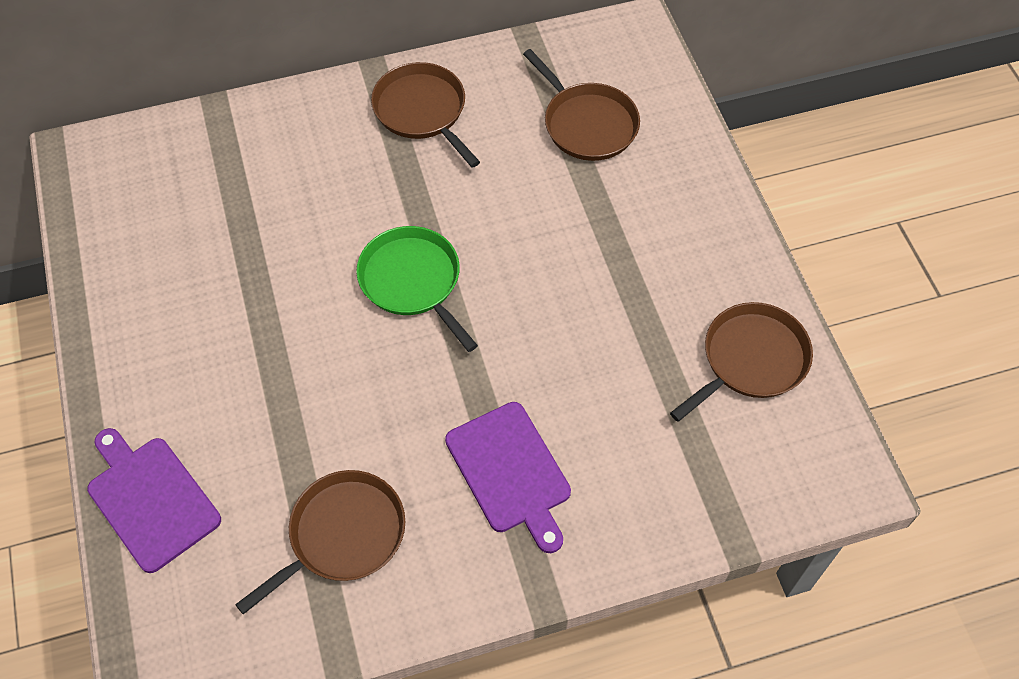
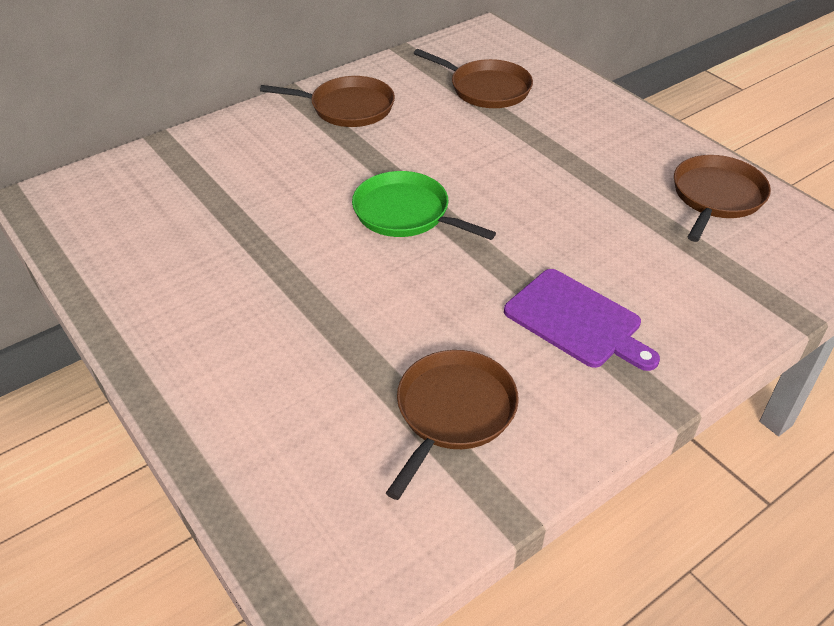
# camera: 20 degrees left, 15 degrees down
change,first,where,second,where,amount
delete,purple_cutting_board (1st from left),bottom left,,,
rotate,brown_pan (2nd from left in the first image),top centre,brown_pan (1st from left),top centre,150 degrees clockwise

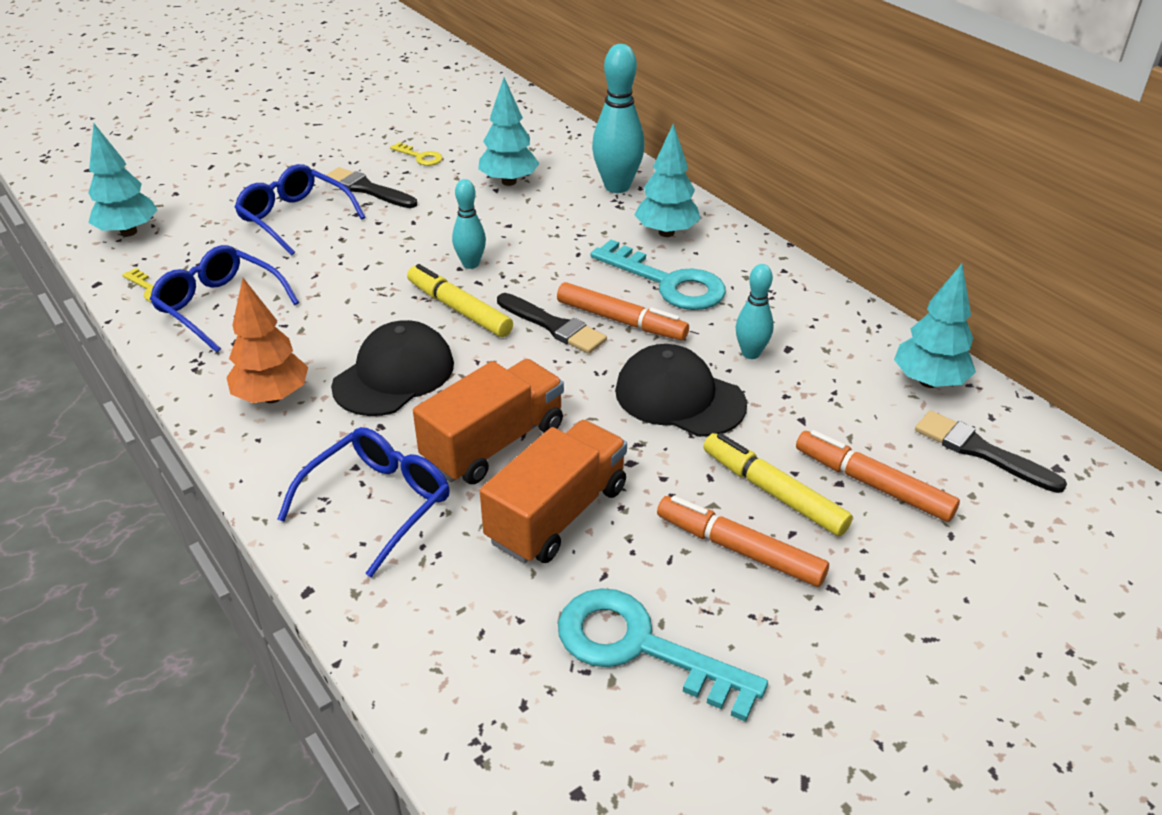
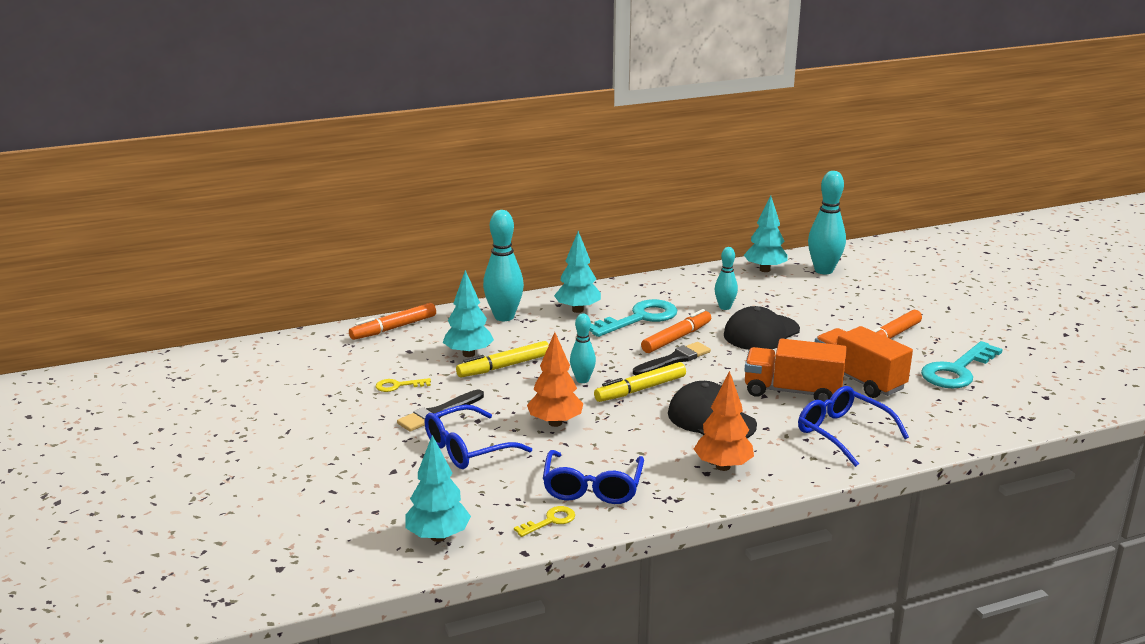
# camera: 75 degrees left, 15 degrees down
change,first,where,second,where,amount
rotate,royal_blue_spectacles (1st from left in the first image),middle left,royal_blue_spectacles (2nd from left),bottom centre,45 degrees counterclockwise
rotate,golden_key (2nd from left in the first image),top centre,golden_key (1st from left),centre,150 degrees counterclockwise
rotate,orange_lorry (1st from left),centre,,middle right,45 degrees counterclockwise
move,golden_marker (2nd from left in the first image),middle right,golden_marker (1st from left),centre,
move,orange_marker (3rd from left in the first image),middle right,orange_marker (1st from left),centre,
replace,black_brush (3rd from left),middle right,teal_skittle (4th from left),middle right,
insert,,,orange_toy_tree (1st from left),centre,

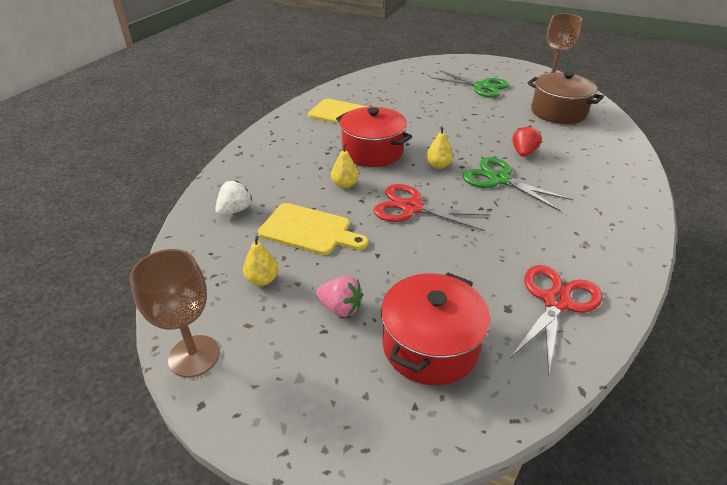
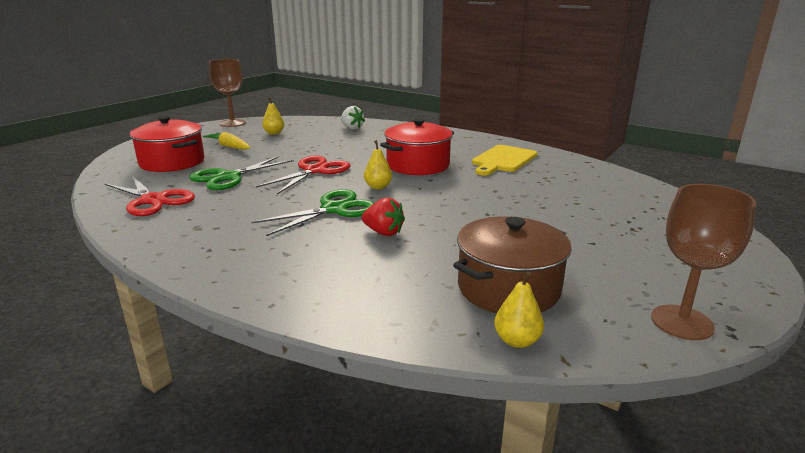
# camera: 100 degrees right, 15 degrees down
change,first,where,second,where,amount
delete,golden_cutting_board (1st from left),centre,,,
replace,rose-pink_toy_strawberry,centre,golden_carrot,top left,
move,golden_toy_pear (2nd from left in the first image),centre,golden_toy_pear (3rd from left),bottom centre,
move,green_scissors (1st from left),top centre,,middle left,

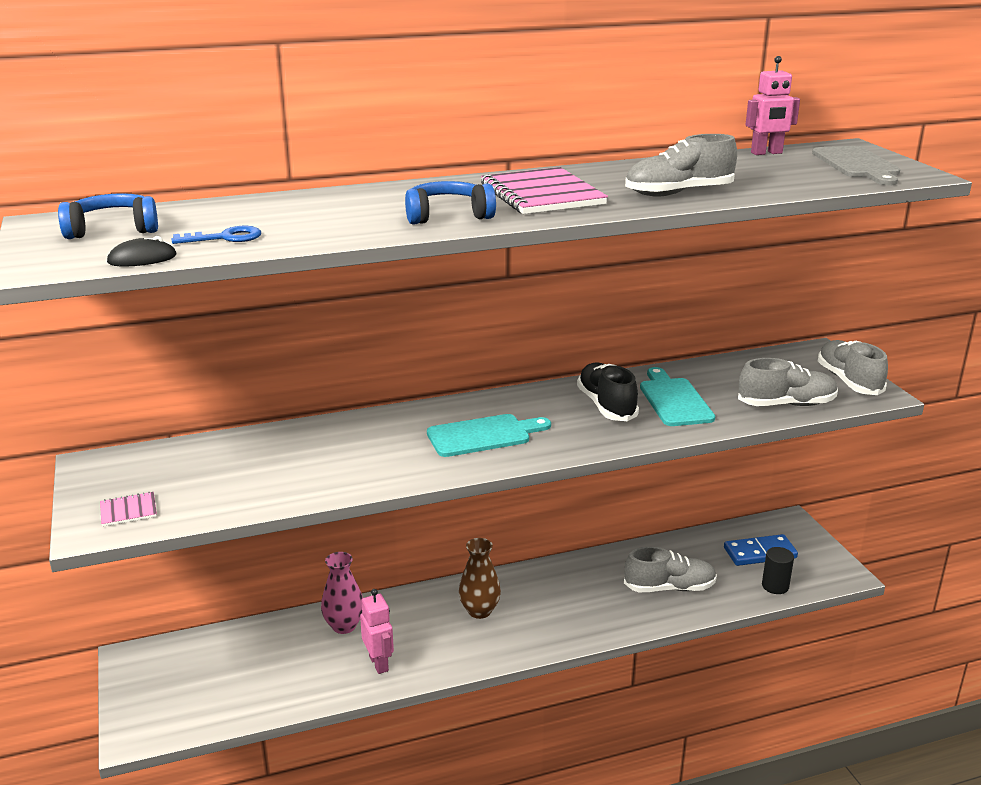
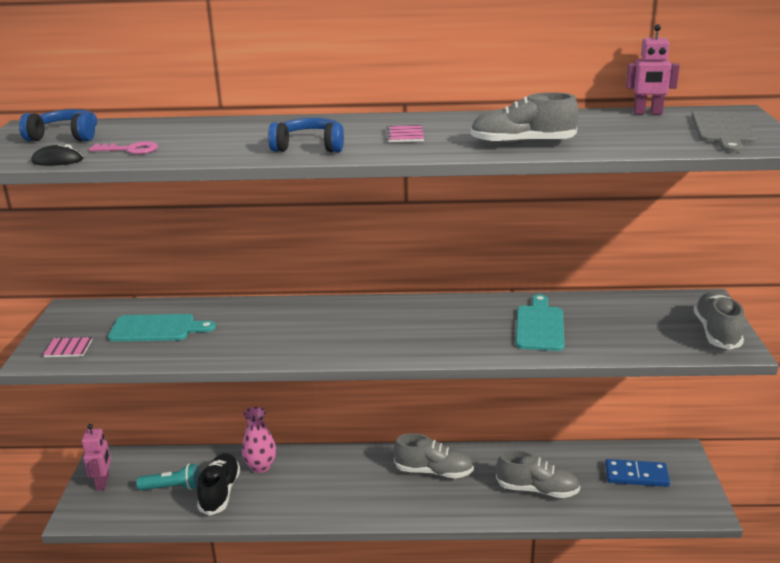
# camera: 20 degrees right, 0 degrees up
change,first,where,second,where,amount
recolor,royal_blue_key,top left,rose-pink_key,top left,
move,rose-pink_robot_figure (1st from left),bottom centre,,bottom left,
move,teal_cutting_board (1st from left),centre,,middle left,
delete,brown_vase,bottom centre,,,
resize,rose-pink_notepad (2nd from left),top centre,,top centre,x0.46
move,black_sneaker,centre,,bottom left,
move,ash-grey_sneaker (3rd from left in the first image),middle right,ash-grey_sneaker (1st from left),bottom centre,
delete,black_solid_cylinder,bottom right,,,
insert,,,teal_torch,bottom left,

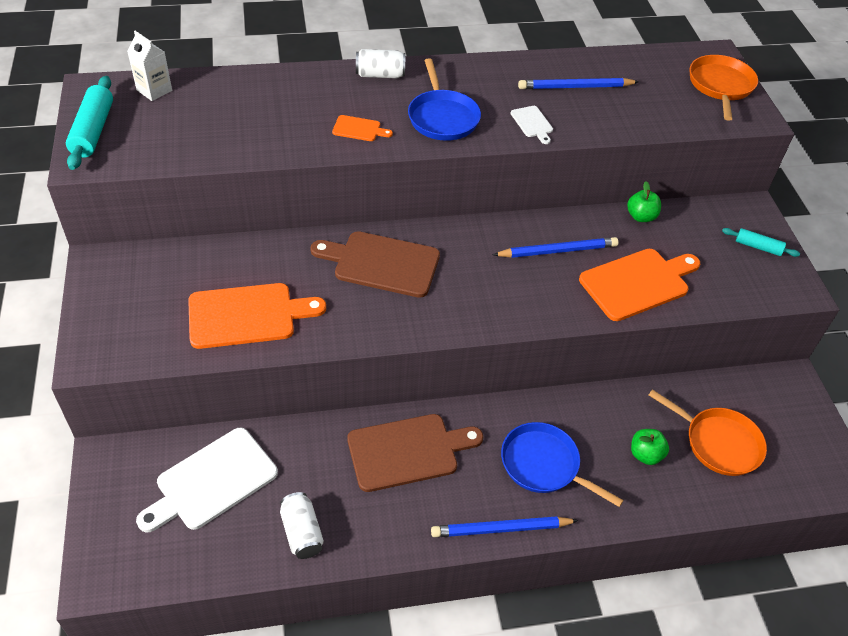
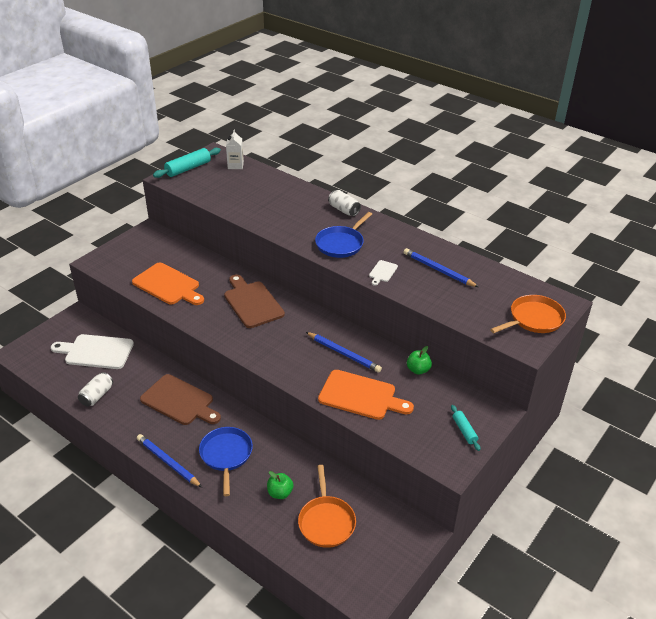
# camera: 50 degrees right, 10 degrees down
change,first,where,second,where,amount
delete,orange_cutting_board (2nd from left),top centre,,,

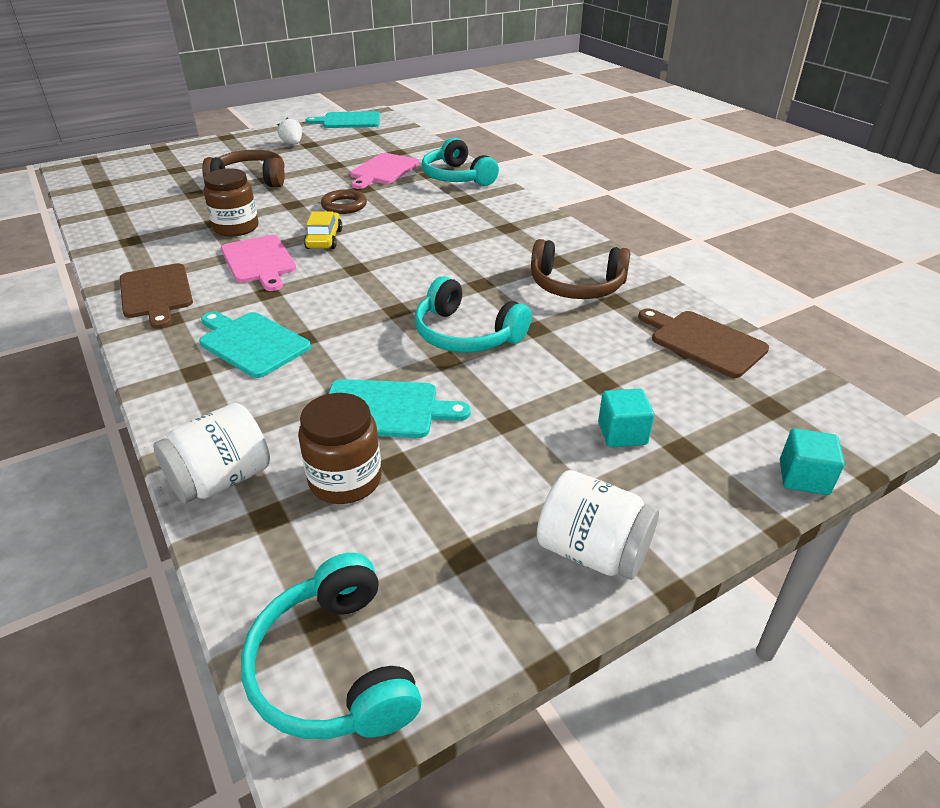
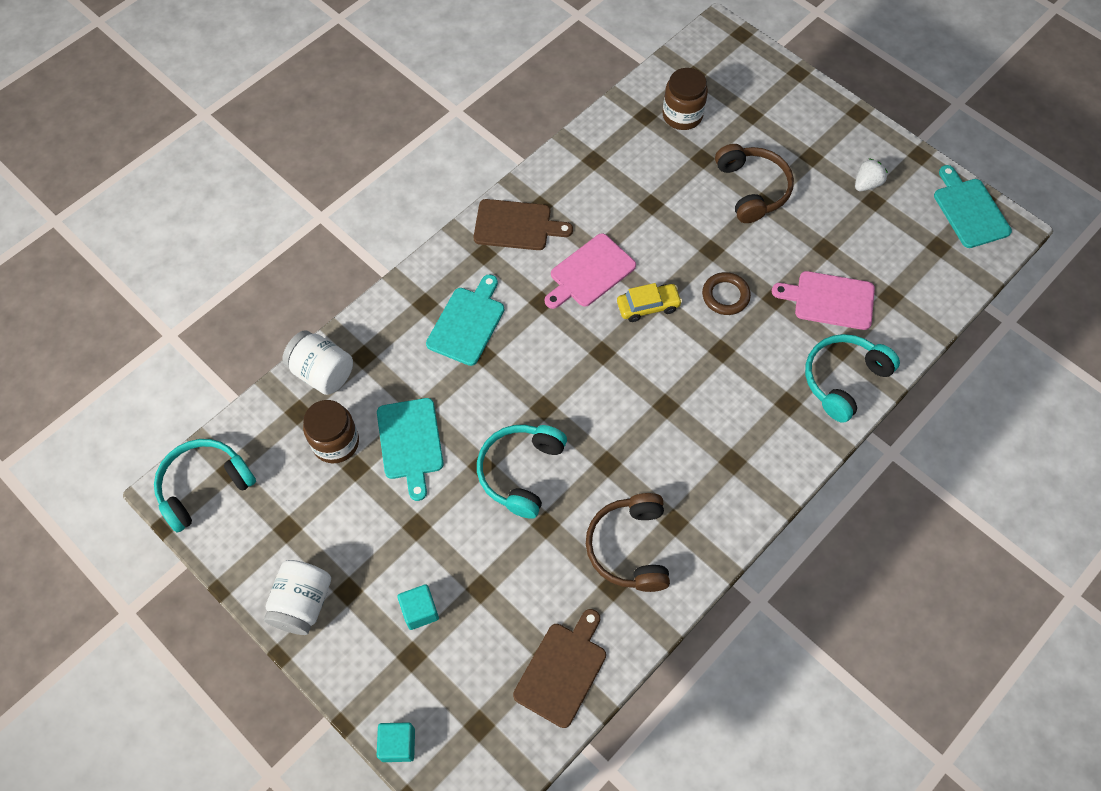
# camera: 75 degrees right, 25 degrees up
change,first,where,second,where,amount
rotate,brown_cutting_board (1st from left),middle left,,top centre,135 degrees counterclockwise
move,brown_jam_jar (1st from left in the first image),top left,brown_jam_jar (2nd from left),top centre,

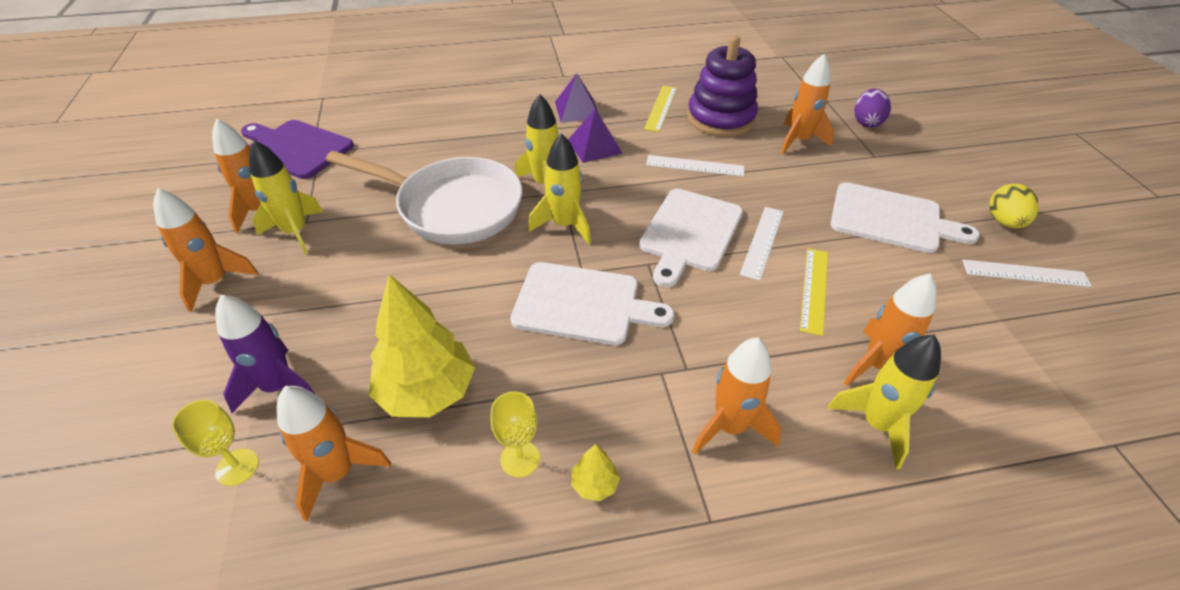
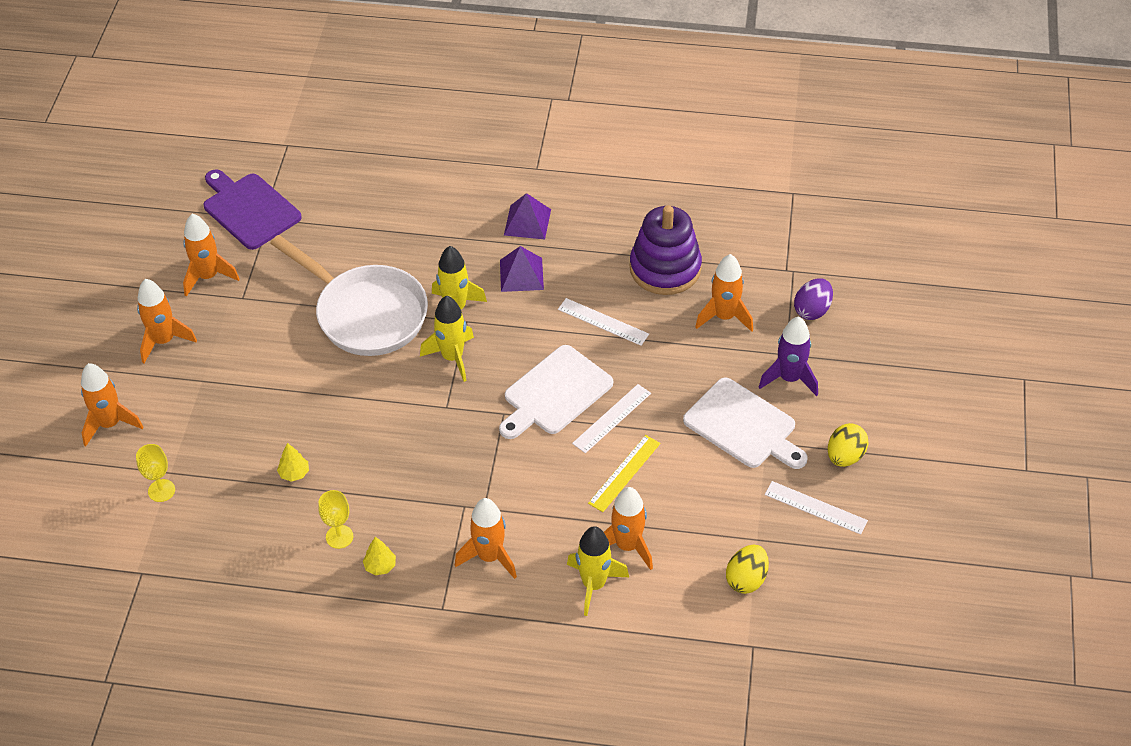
# camera: 20 degrees right, 5 degrees up
change,first,where,second,where,amount
move,purple_toy_rocket,middle left,,middle right,
delete,golden_toy_rocket (1st from left),middle left,,,
move,orange_toy_rocket (3rd from left in the first image),bottom left,orange_toy_rocket (1st from left),middle left,
resize,golden_toy_tree (1st from left),centre,,middle left,x0.43
delete,pure_white_cutting_board (1st from left),centre,,,
delete,golden_straightedge (1st from left),top centre,,,
insert,,,golden_egg_shape (1st from left),bottom centre,

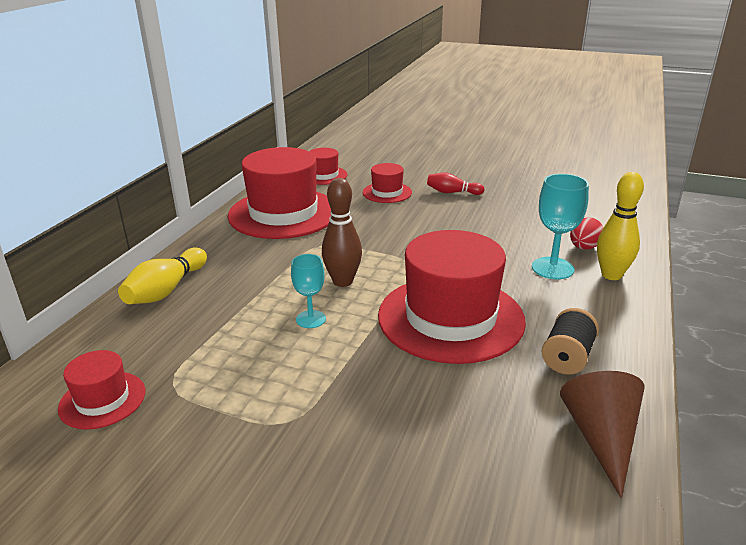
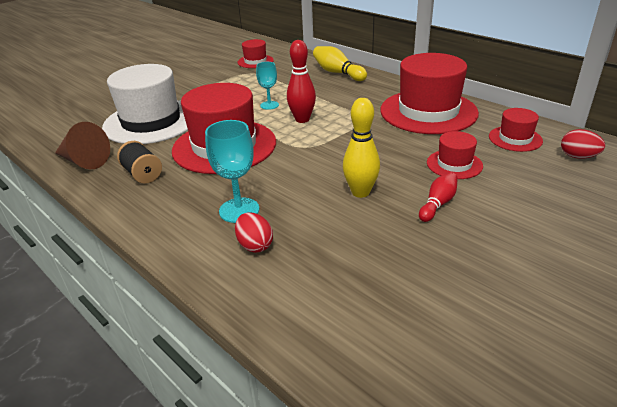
# camera: 115 degrees right, 5 degrees up
change,first,where,second,where,amount
recolor,brown_skittle,centre,scarlet_skittle (1st from left),top centre,
move,golden_skittle (2nd from left),middle right,,centre,
insert,,,pure_white_hat,top left,
insert,,,scarlet_egg_shape (2nd from left),middle right,

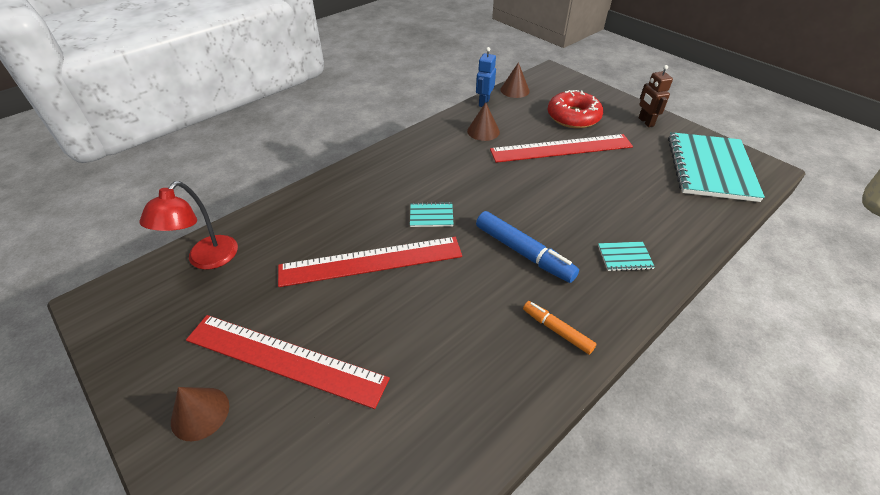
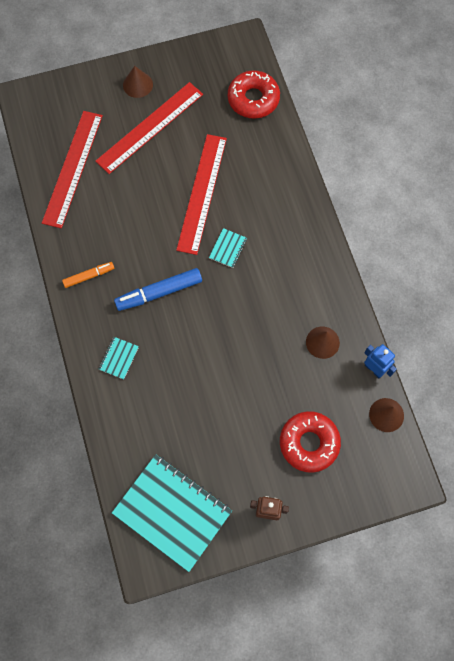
# camera: 115 degrees right, 25 degrees up
change,first,where,second,where,amount
replace,scarlet_lamp,middle left,scarlet_glazed_donut (1st from left),top centre,
move,scarlet_straightedge (3rd from left in the first image),top centre,scarlet_straightedge (1st from left),top left,

